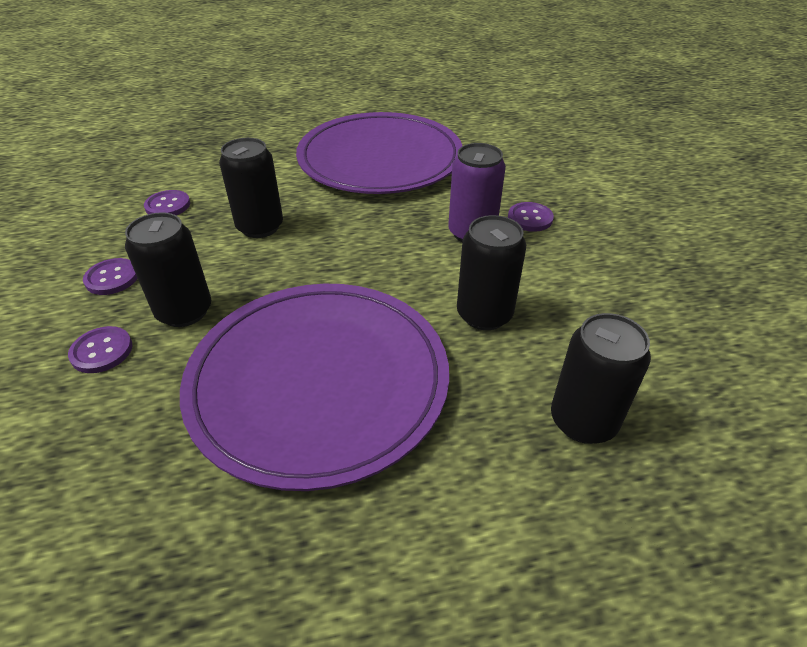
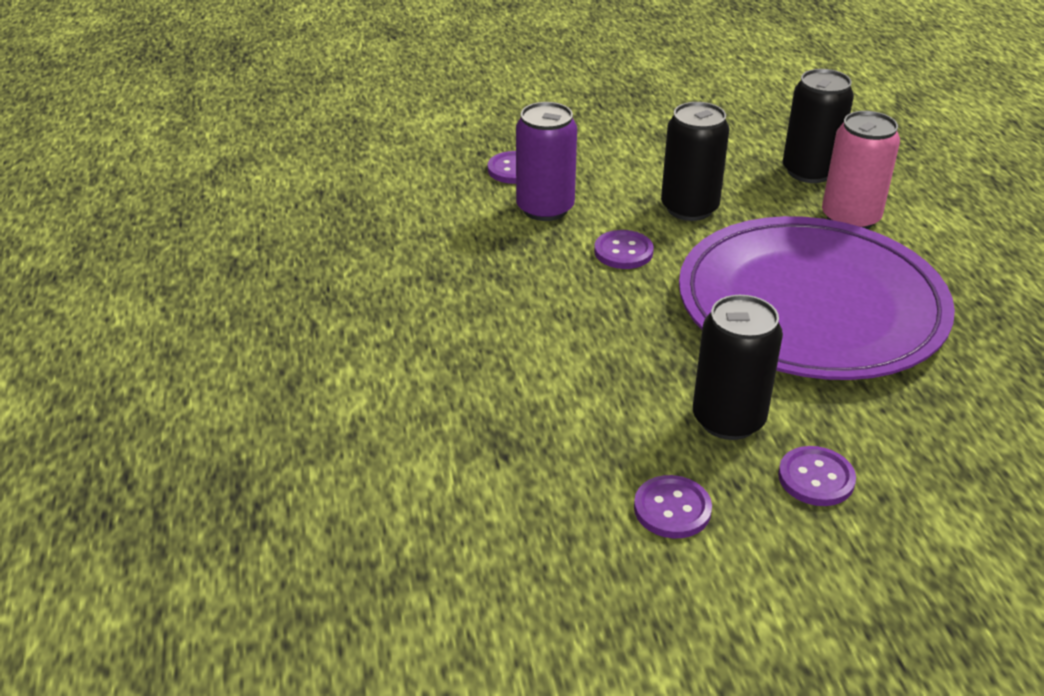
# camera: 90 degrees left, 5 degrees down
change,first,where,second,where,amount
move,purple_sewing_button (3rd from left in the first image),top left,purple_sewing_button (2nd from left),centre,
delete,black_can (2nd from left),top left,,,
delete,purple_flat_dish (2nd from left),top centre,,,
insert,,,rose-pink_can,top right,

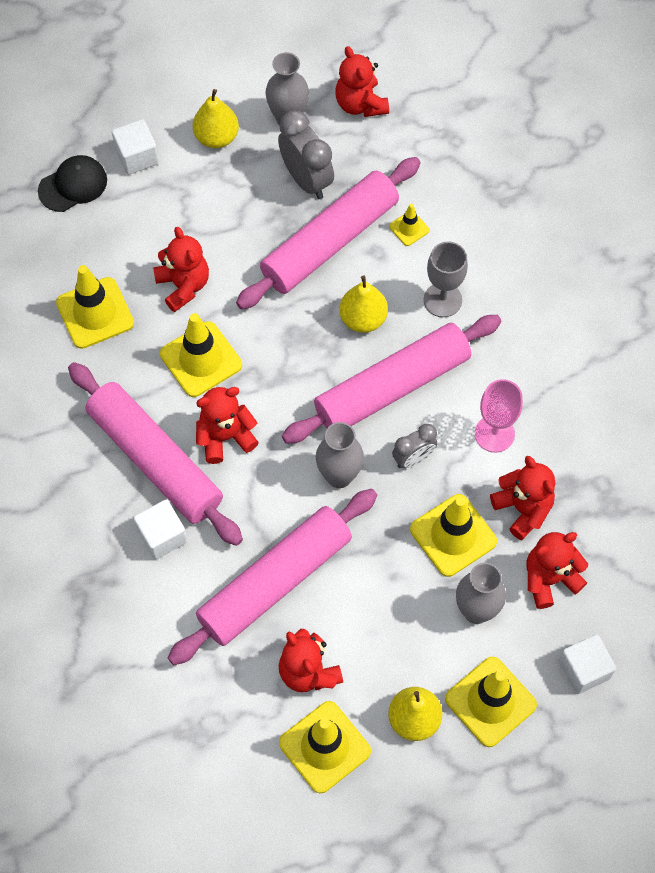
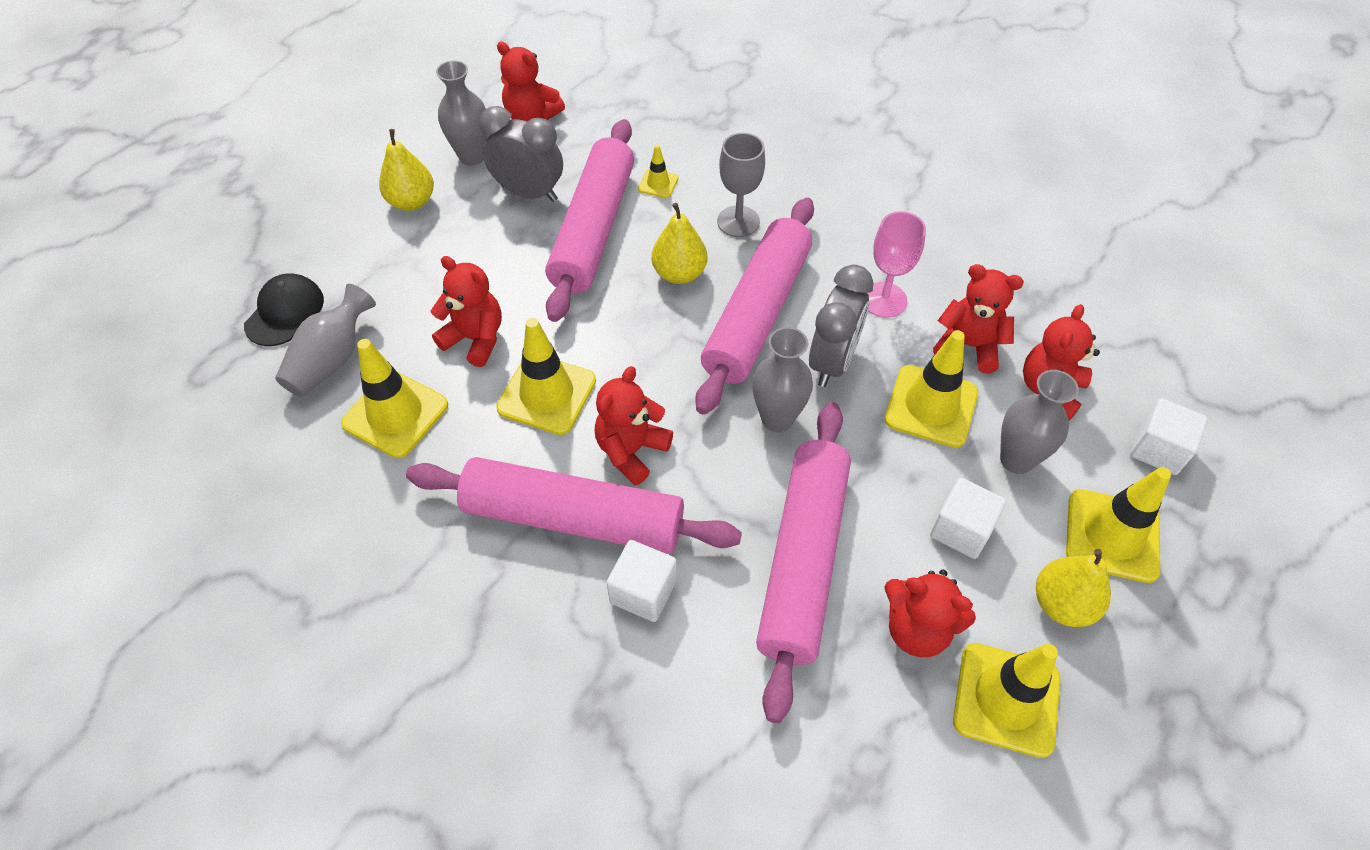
# camera: 35 degrees left, 10 degrees down
change,first,where,second,where,amount
move,pure_white_block (1st from left in the first image),top left,pure_white_block (2nd from left),middle right,
resize,ash-grey_clock (2nd from left),centre,,centre,x1.63
insert,,,ash-grey_vase (1st from left),middle left,

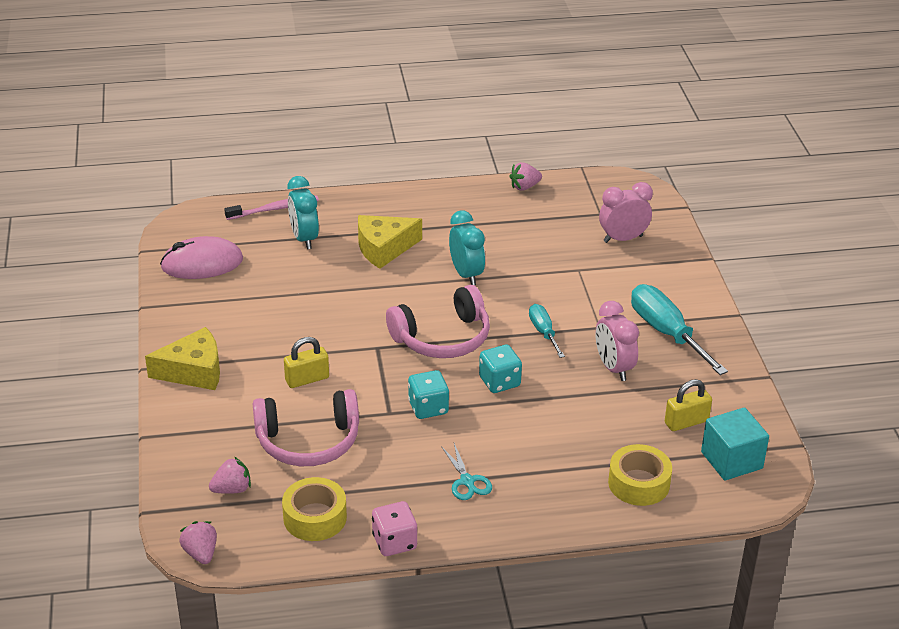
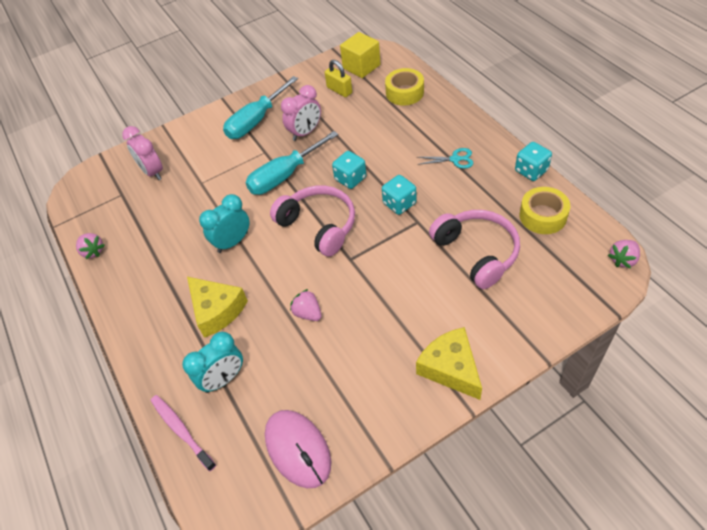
# camera: 105 degrees left, 15 degrees up
change,first,where,second,where,amount
move,rose-pink_toy_strawberry (2nd from left),bottom left,,centre,
delete,golden_small_lock (1st from left),centre,,,
recolor,rose-pink_game_die,bottom centre,teal_game_die (3rd from left),top right,
rotate,teal_scissors,bottom centre,,top centre,45 degrees clockwise
resize,teal_flat_screwdriver (1st from left in the first image),centre,teal_flat_screwdriver (2nd from left),top centre,x1.79
recolor,teal_block,bottom right,golden_block,top centre,

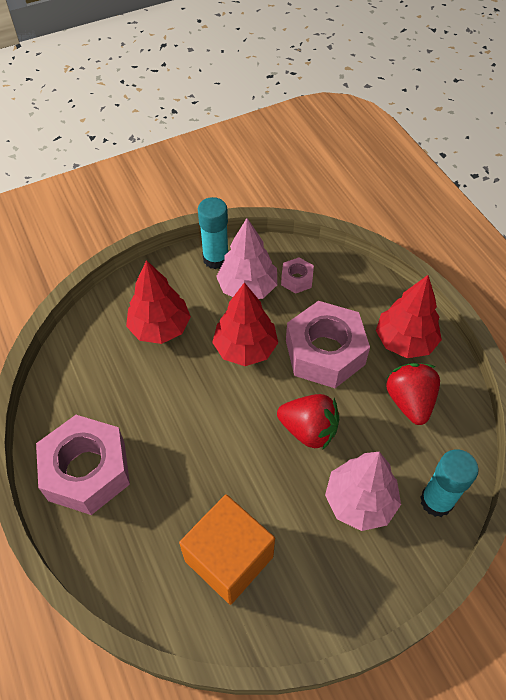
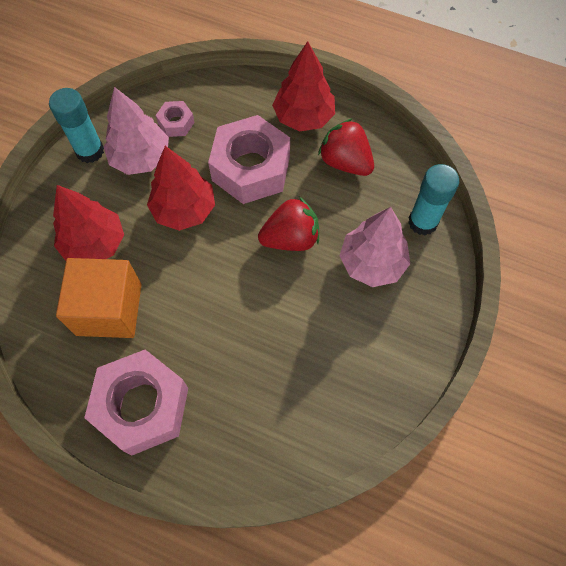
# camera: 40 degrees left, 10 degrees up
change,first,where,second,where,amount
move,orange_block,bottom centre,,middle left,

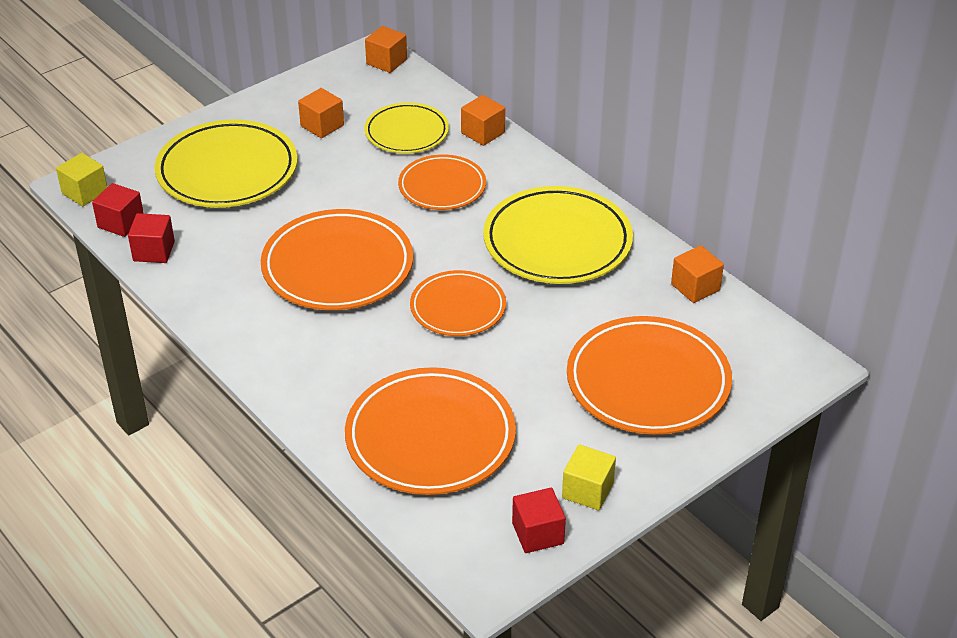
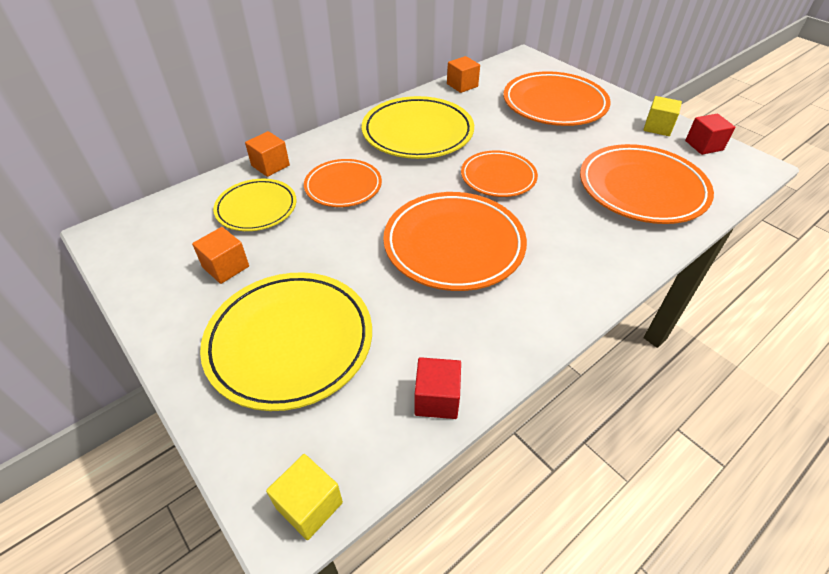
# camera: 90 degrees left, 5 degrees up
change,first,where,second,where,amount
delete,scarlet_block (1st from left),top left,,,
delete,orange_block (2nd from left),top centre,,,

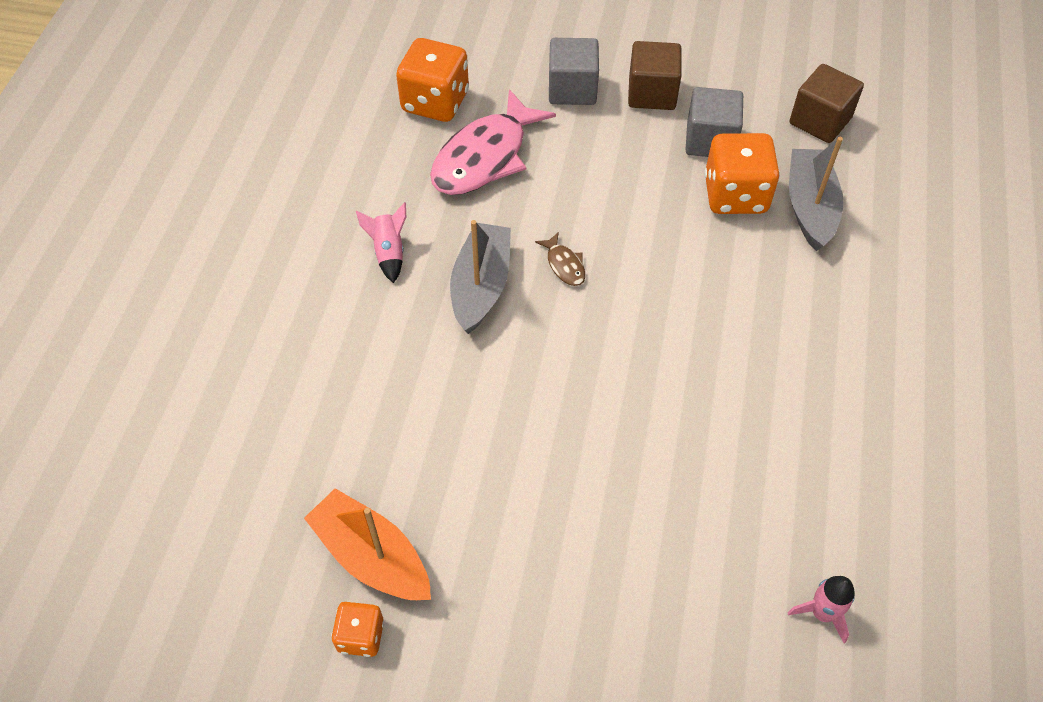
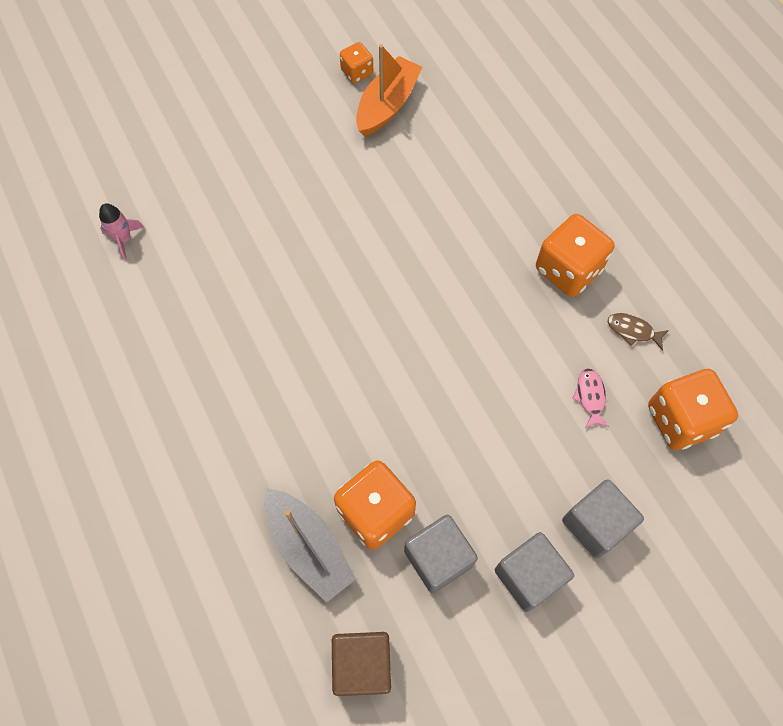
# camera: 140 degrees right, 10 degrees up
change,first,where,second,where,amount
rotate,orange_boat,bottom centre,,top centre,60 degrees counterclockwise
replace,rose-pink_toy_rocket (1st from left),centre,orange_game_die (3rd from left),middle right,
resize,rose-pink_fish_figure,top centre,,middle right,x0.42
delete,ash-grey_boat (1st from left),centre,,,
move,brown_fish_figure,centre,,middle right,
recolor,brown_block (1st from left),top centre,ash-grey_block (2nd from left),bottom right,

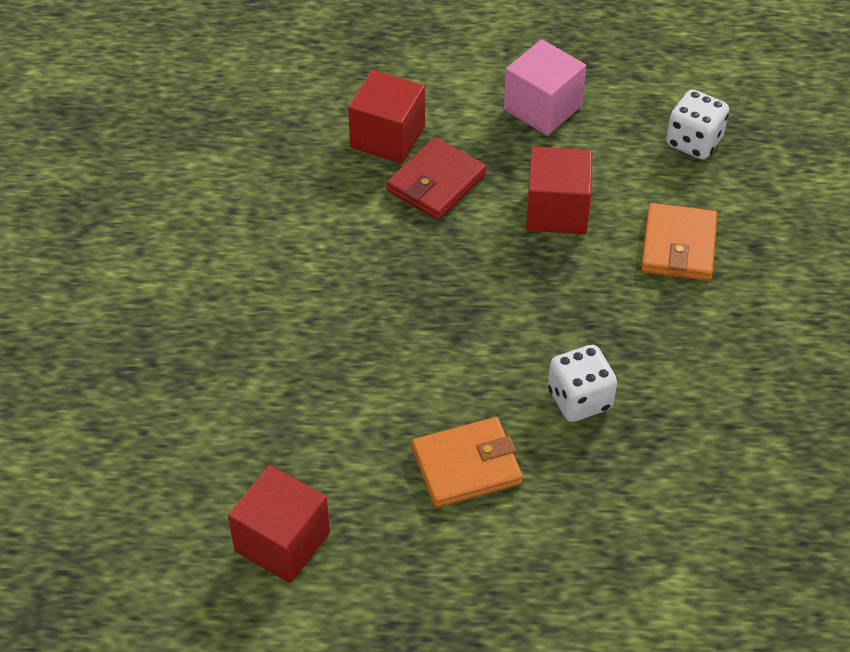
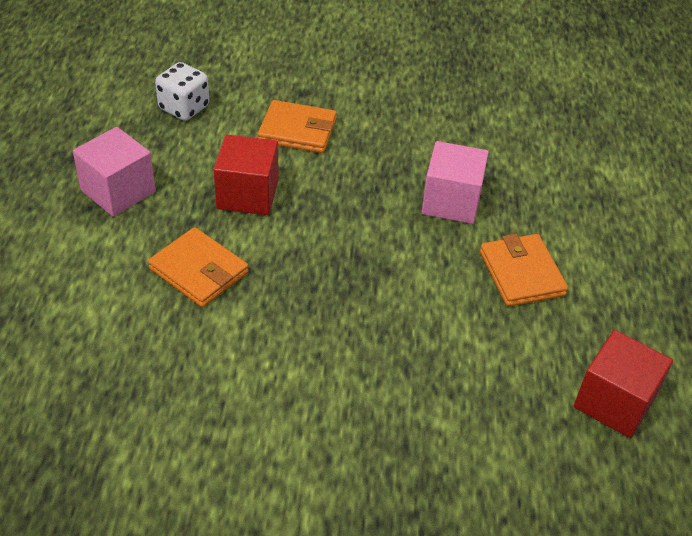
# camera: 90 degrees left, 5 degrees down
change,first,where,second,where,amount
delete,scarlet_block (2nd from left),top centre,,,
recolor,scarlet_billfold,top centre,orange_billfold (1st from left),middle left,
replace,pure_white_game_die (1st from left),middle right,rose-pink_block (2nd from left),centre,

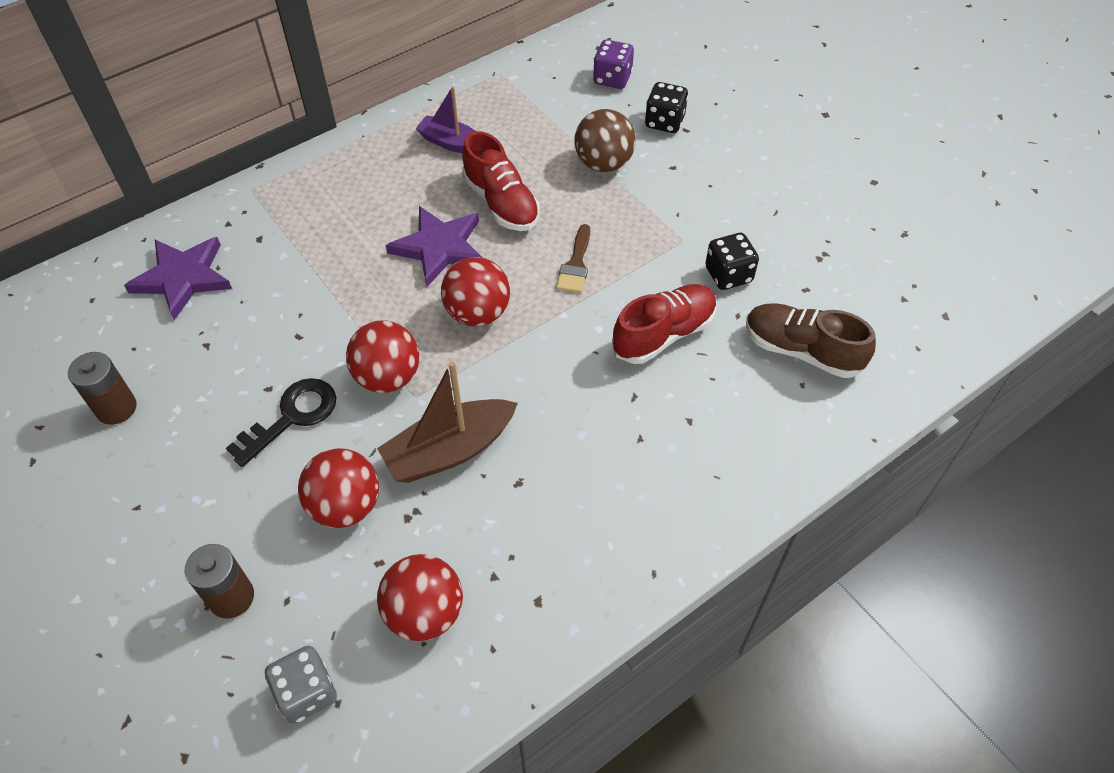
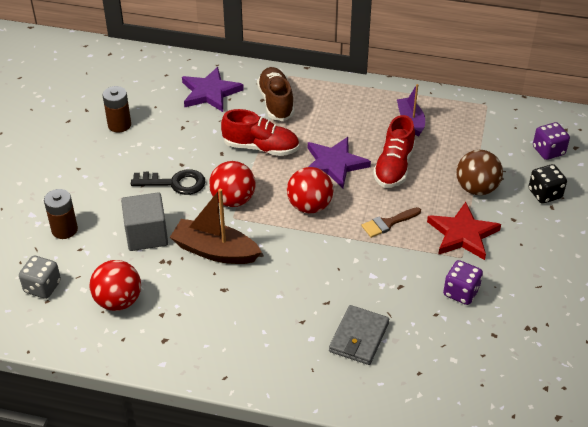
# camera: 50 degrees right, 10 degrees down
change,first,where,second,where,amount
replace,scarlet_play_ball (1st from left),middle left,ash-grey_block,middle left,
move,scarlet_sneaker (2nd from left in the first image),centre,scarlet_sneaker (1st from left),top centre,
recolor,black_game_die (2nd from left),centre,purple_game_die (1st from left),middle right,
move,brown_sneaker,middle right,,top centre,
insert,,,ash-grey_billfold,bottom centre,
insert,,,scarlet_five-pointed_star,middle right,

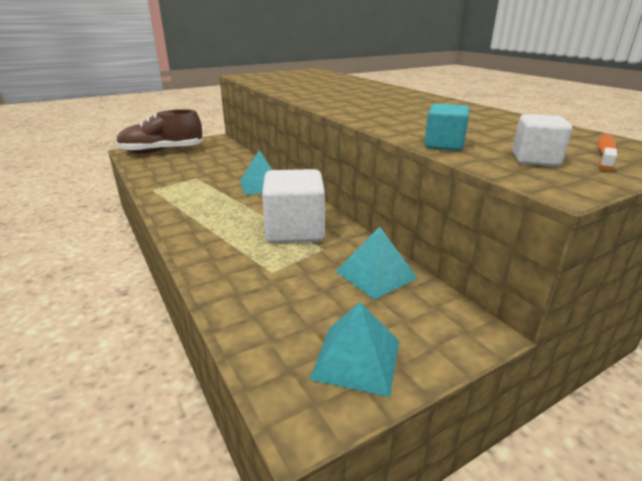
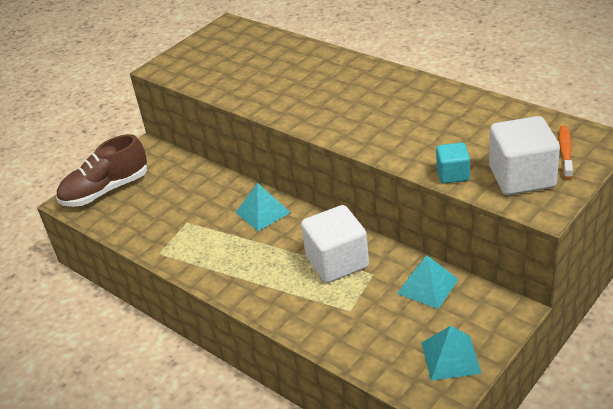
# camera: 15 degrees left, 10 degrees up
change,first,where,second,where,amount
resize,pure_white_block (2nd from left),top right,,middle right,x1.84

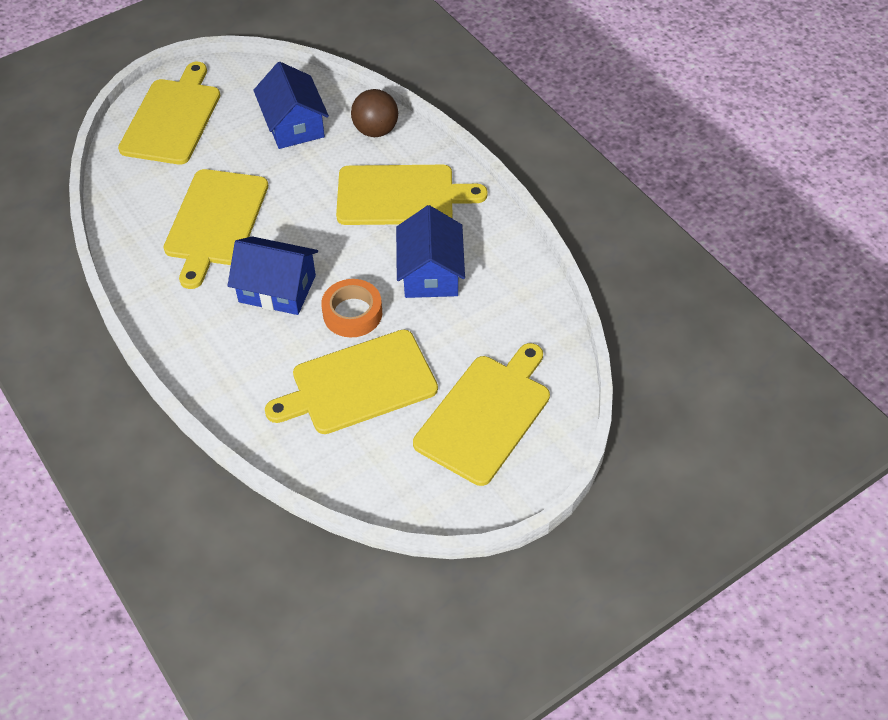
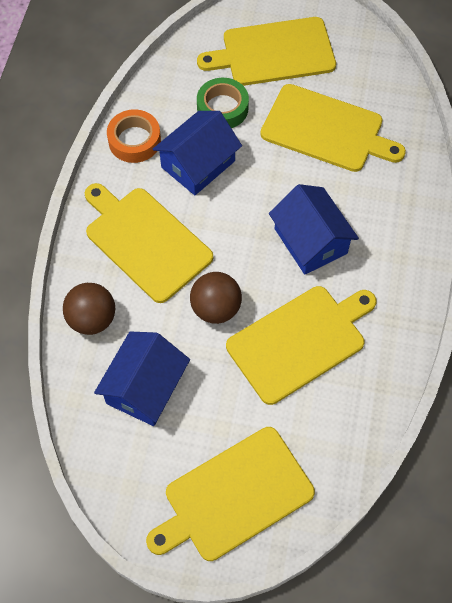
# camera: 135 degrees left, 10 degrees up
change,first,where,second,where,amount
move,orange_roll_of_tape,centre,,top left,
insert,,,brown_play_ball (2nd from left),centre,
insert,,,green_roll_of_tape,top centre,

